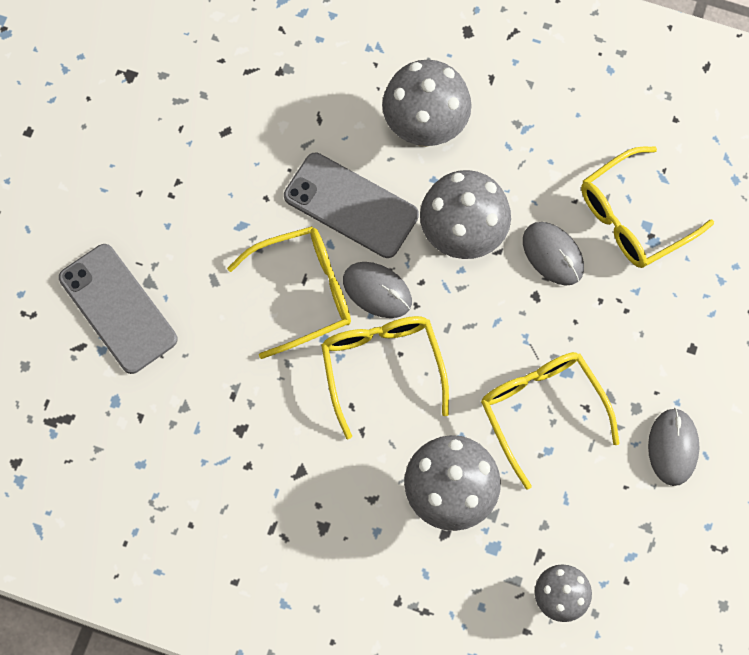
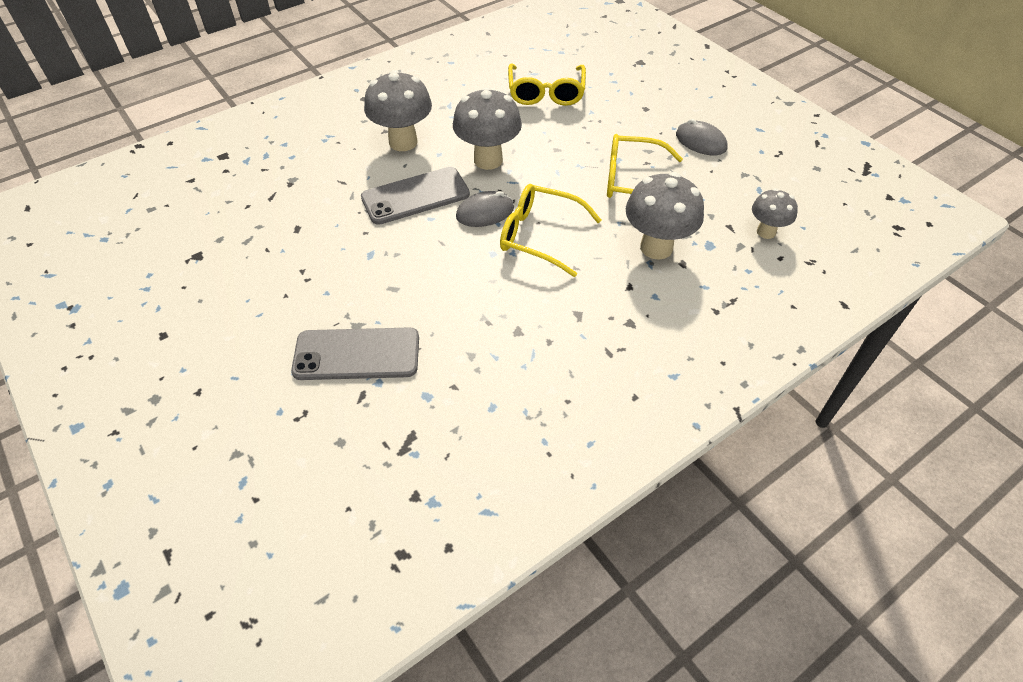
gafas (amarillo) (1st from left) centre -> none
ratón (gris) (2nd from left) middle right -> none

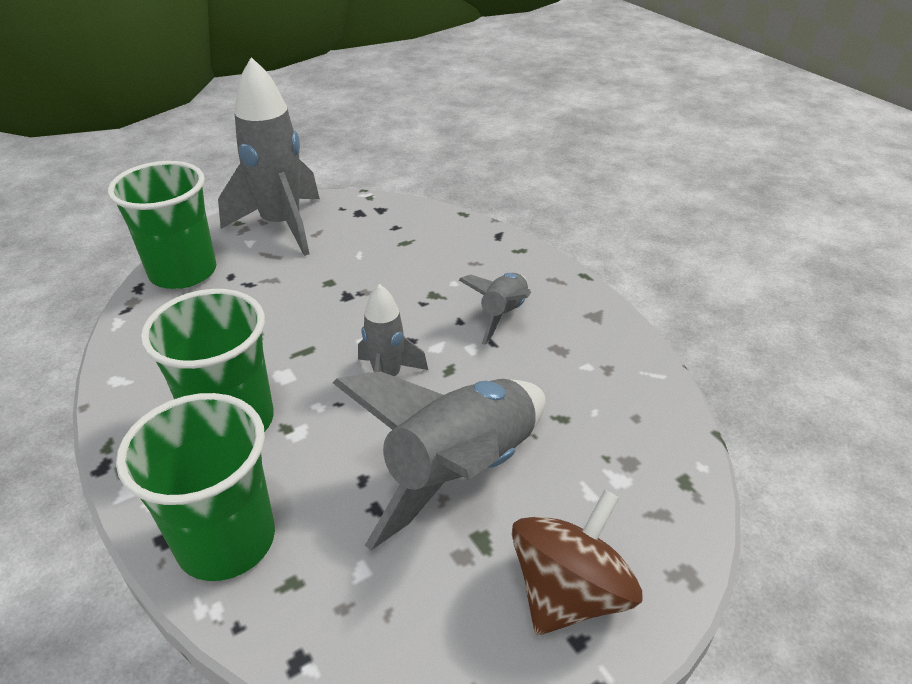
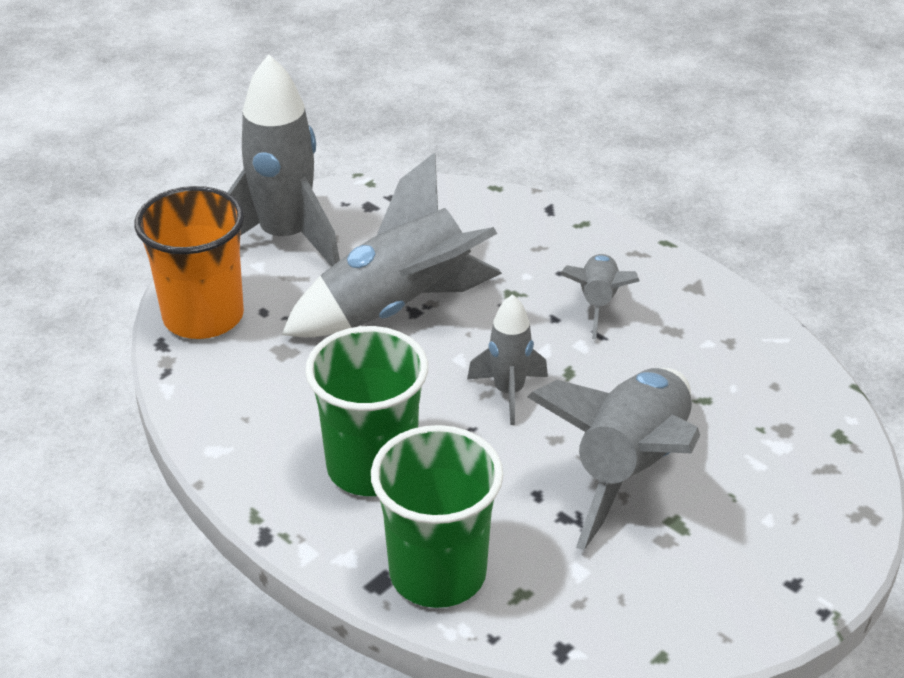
peonza (marrón) bottom centre -> none
none -> cohete (gris) (2nd from left) centre
vaso (verde) (1st from left) top left -> vaso (naranja) middle left

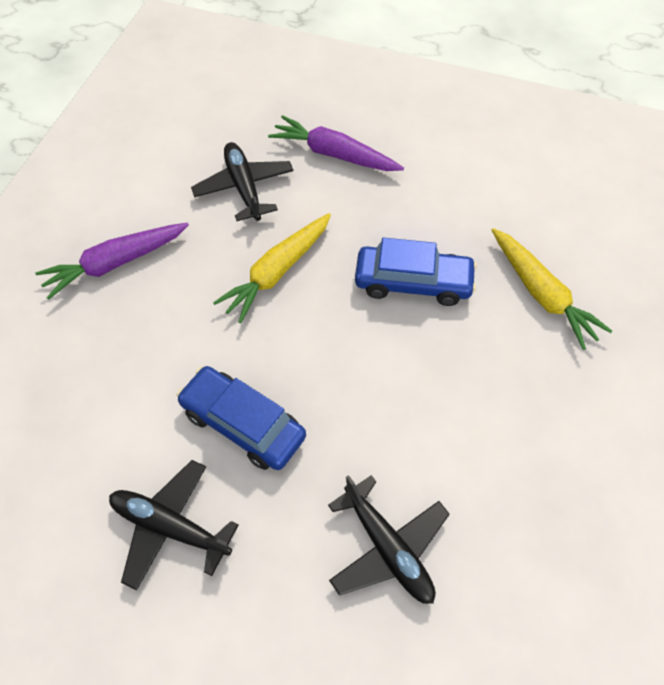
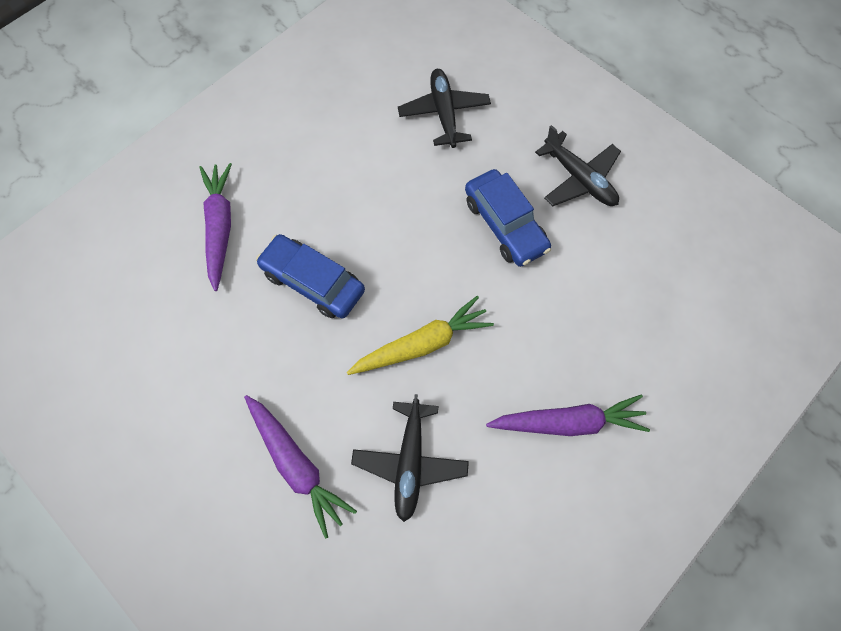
zanahoria (amarillo) (2nd from left) middle right -> zanahoria (morado) (1st from left) middle left

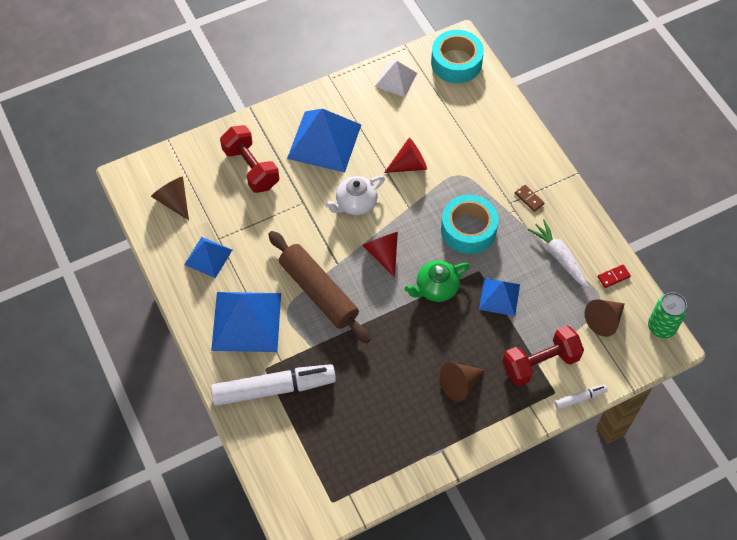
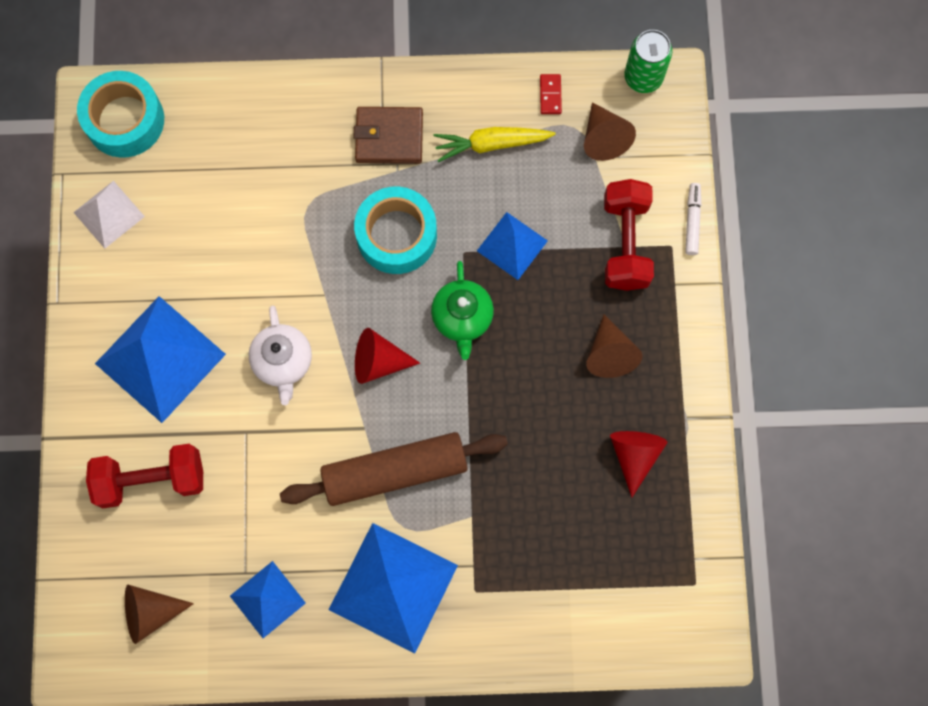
rotulador (blanco) (1st from left) bottom centre -> none
cono (rojo) (2nd from left) top centre -> cono (rojo) (2nd from left) middle right, move
ficha de dominó (marrón) middle right -> cartera (marrón) top centre
zanahoria (blanco) middle right -> zanahoria (amarillo) top centre

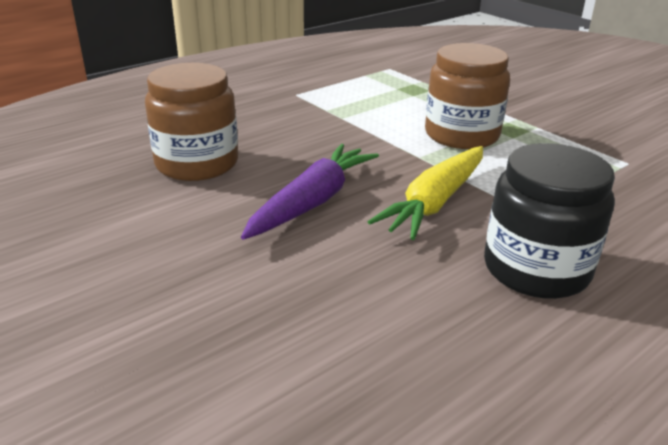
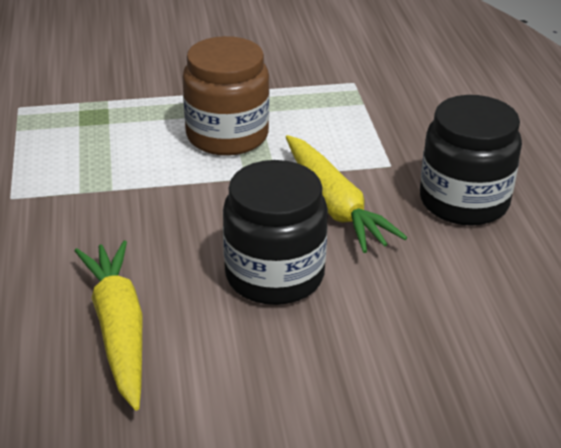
tarro (marrón) (1st from left) top left -> zanahoria (amarillo) (1st from left) bottom left
zanahoria (morado) centre -> tarro (negro) (1st from left) centre

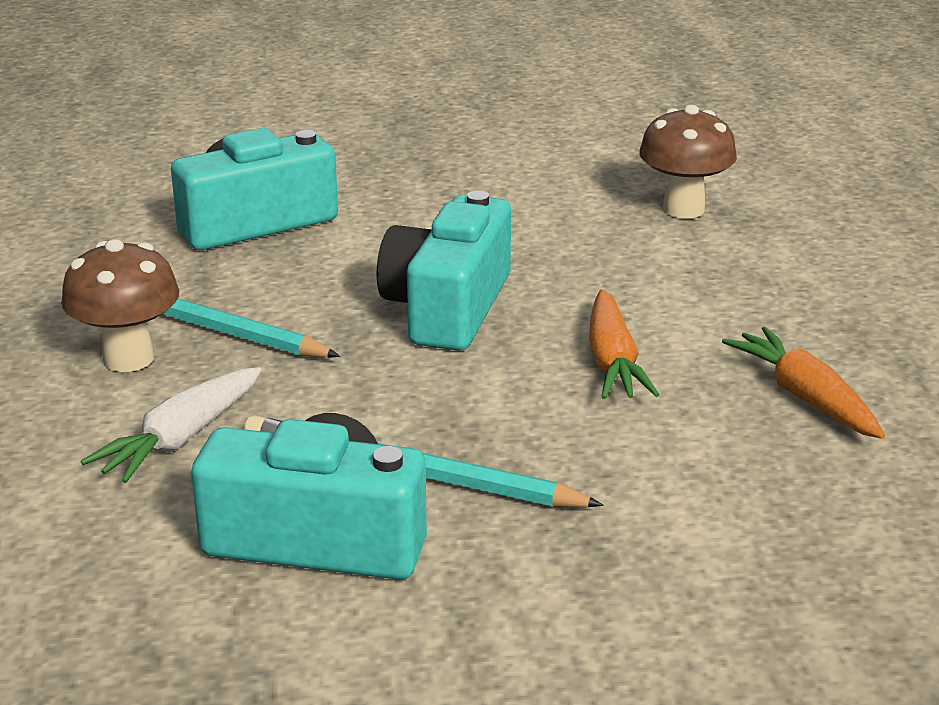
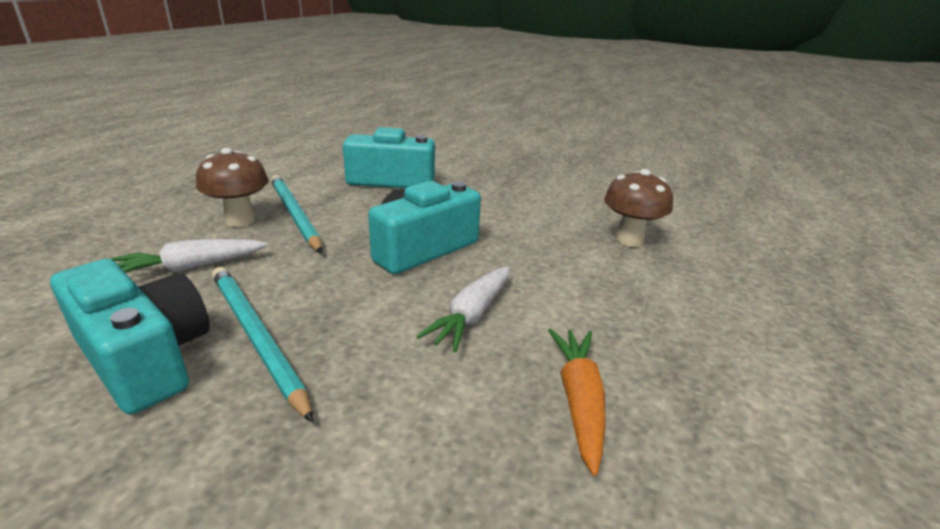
zanahoria (naranja) (1st from left) centre -> zanahoria (blanco) (2nd from left) centre

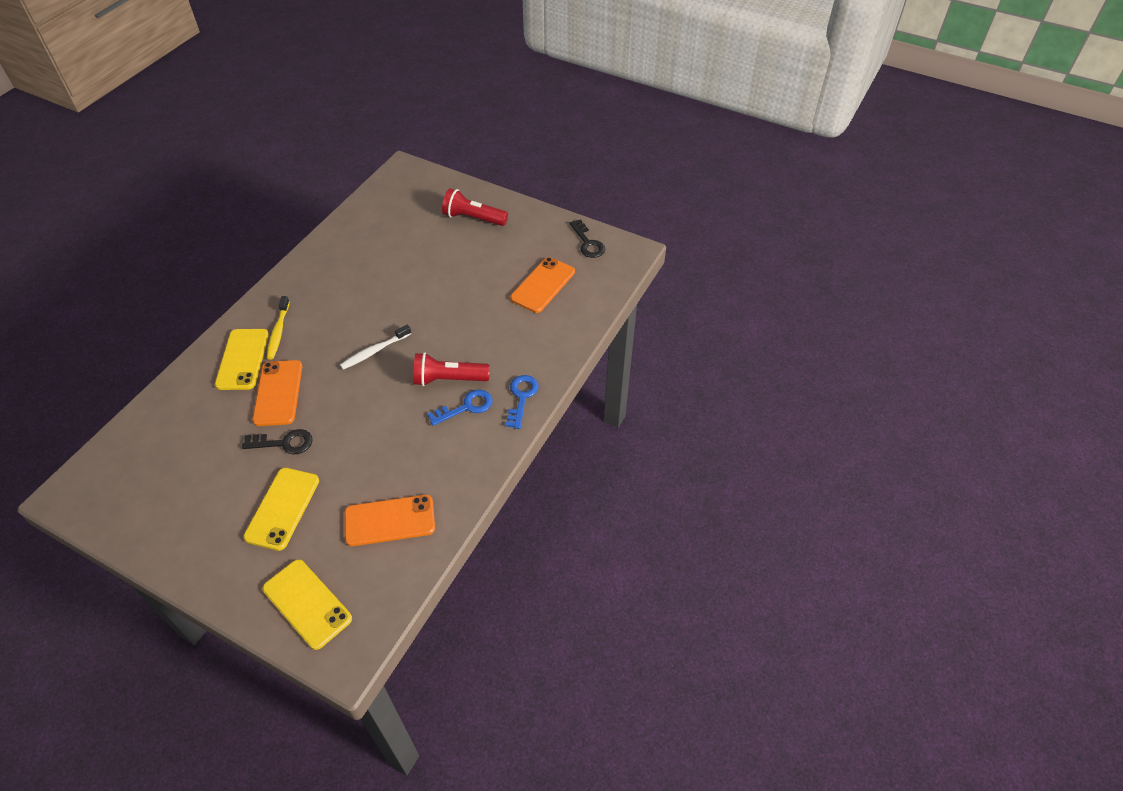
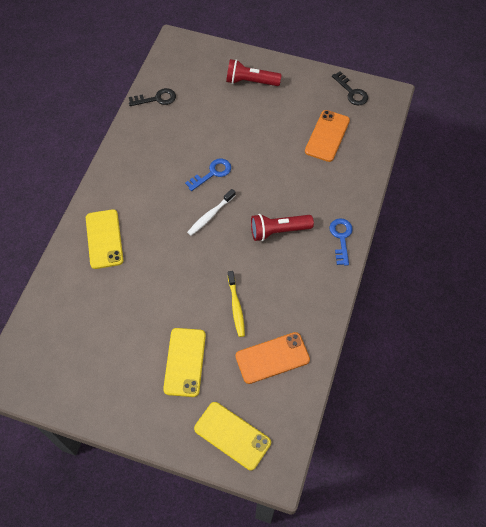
móvil (naranja) (1st from left) middle left -> none
llave (negro) (1st from left) middle left -> llave (negro) (1st from left) top left, move
cepillo de dientes (amarillo) middle left -> cepillo de dientes (amarillo) centre, move
llave (azul) (1st from left) centre -> llave (azul) (1st from left) top centre, move

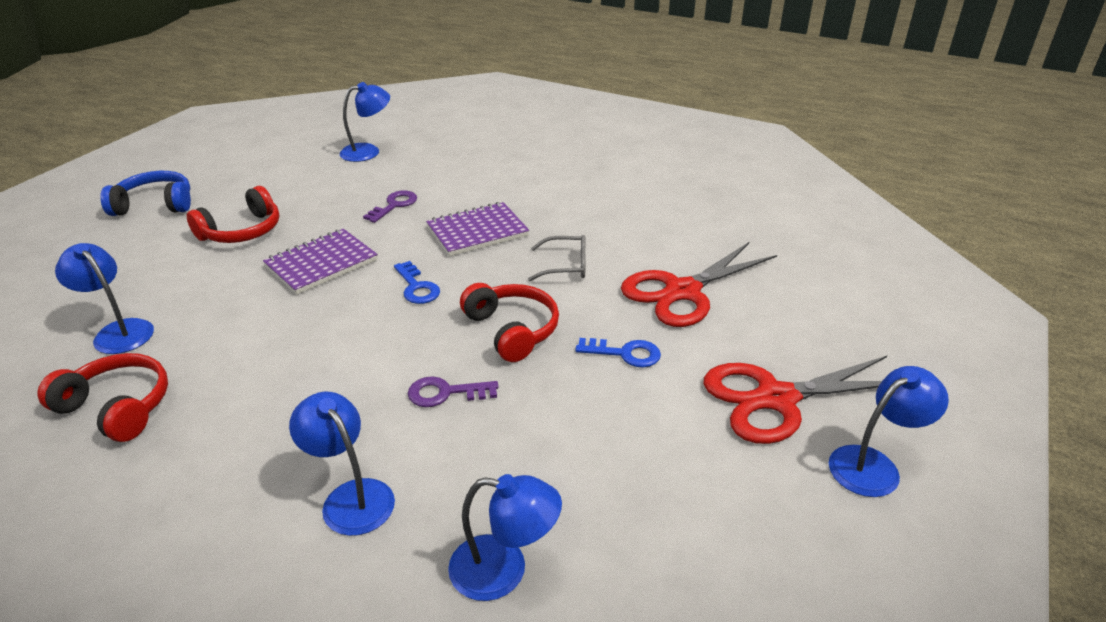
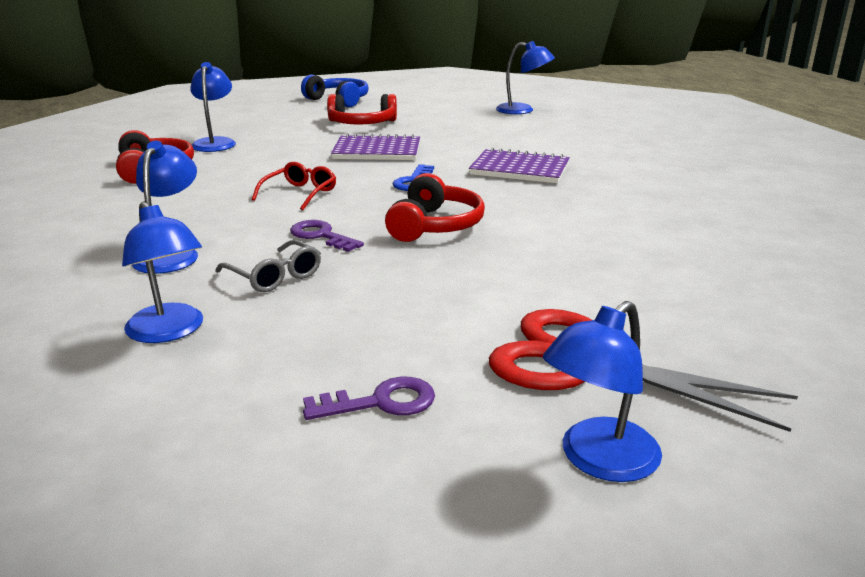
llave (azul) (2nd from left) centre -> none
tijeras (rojo) (1st from left) centre -> none
none -> gafas (rojo) top centre
llave (morado) (1st from left in the first image) top centre -> llave (morado) (2nd from left) bottom centre, move
gafas (gris) centre -> gafas (gris) middle left, move
lámpara (azul) (5th from left) bottom right, 120 degrees clockwise

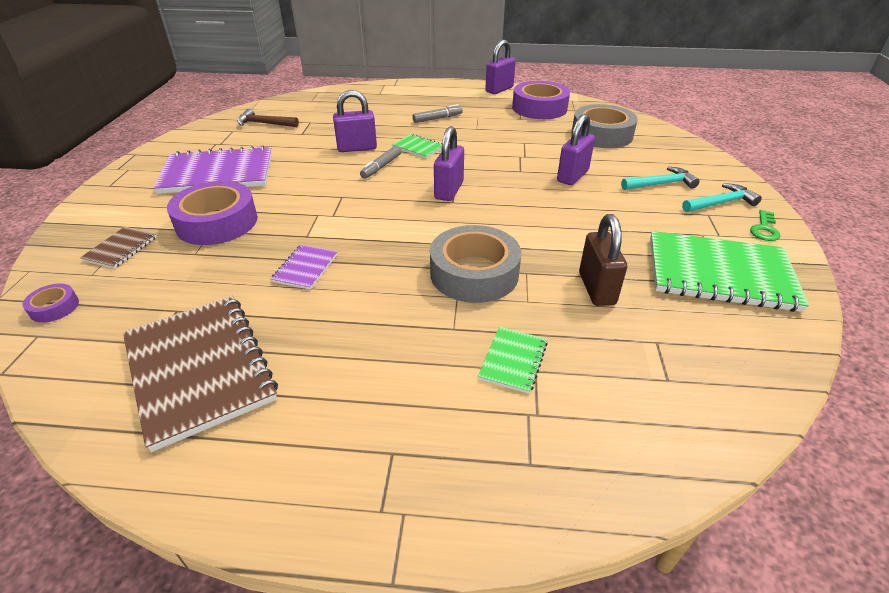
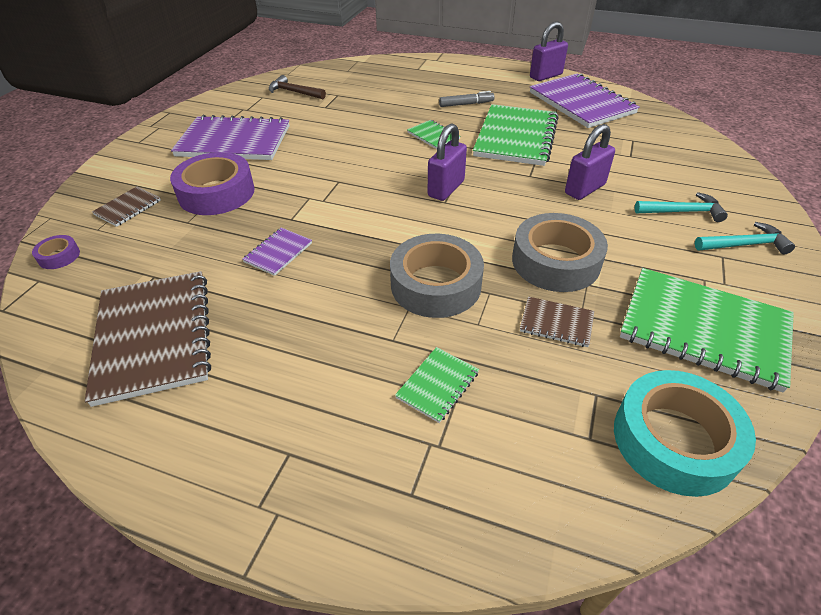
candado (morado) (1st from left) top centre -> none
rotulador (gris) (1st from left) top centre -> none
llave (verde) middle right -> none
none -> cuaderno (verde) (3rd from left) top centre
none -> cinta adhesiva (turquesa) bottom right
cinta adhesiva (gris) (2nd from left) top right -> cinta adhesiva (gris) (2nd from left) middle right, move
cinta adhesiva (morado) (3rd from left) top centre -> cuaderno (morado) (3rd from left) top right
candado (marrón) middle right -> cuaderno (marrón) (3rd from left) middle right

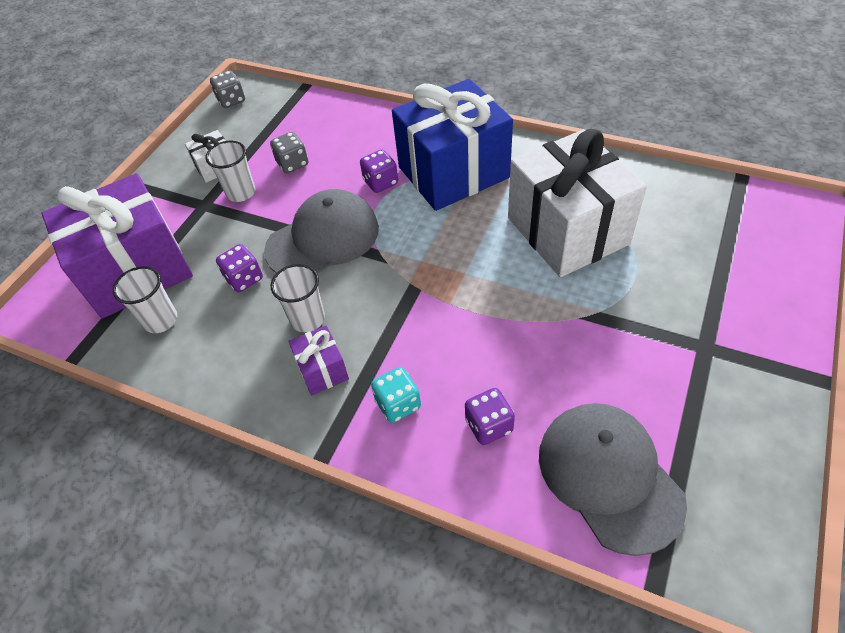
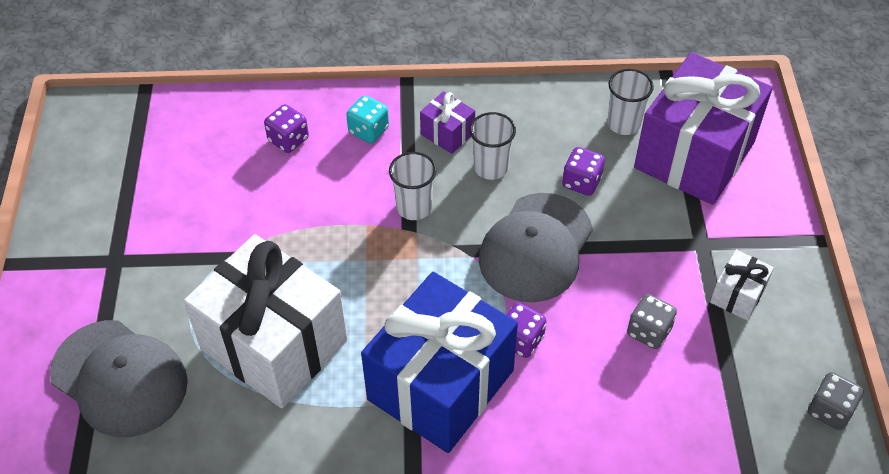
vaso (blanco) (2nd from left in the first image) top left -> vaso (blanco) (1st from left) centre, move
gorra (gris) (2nd from left in the first image) bottom right -> gorra (gris) (1st from left) bottom left, move

